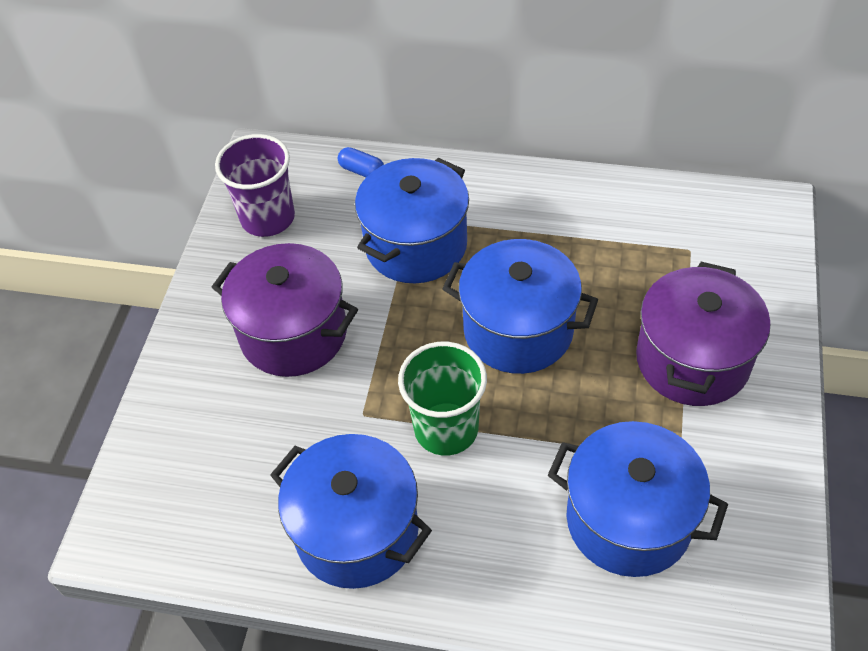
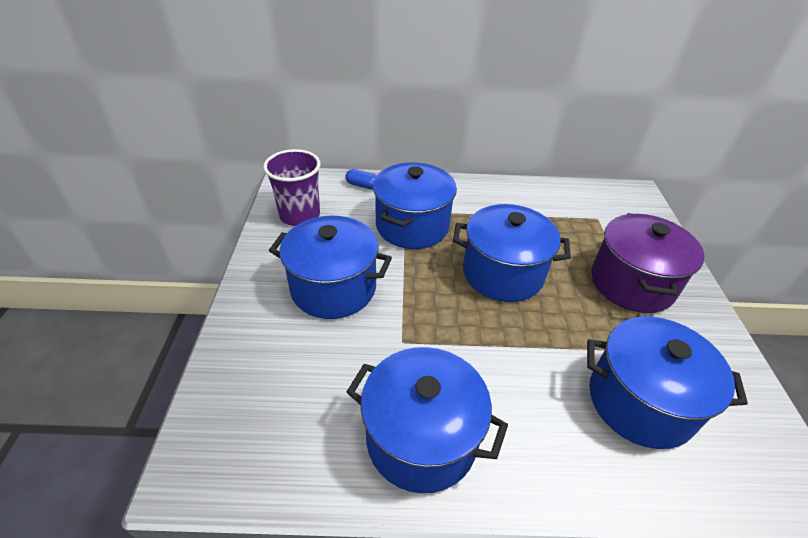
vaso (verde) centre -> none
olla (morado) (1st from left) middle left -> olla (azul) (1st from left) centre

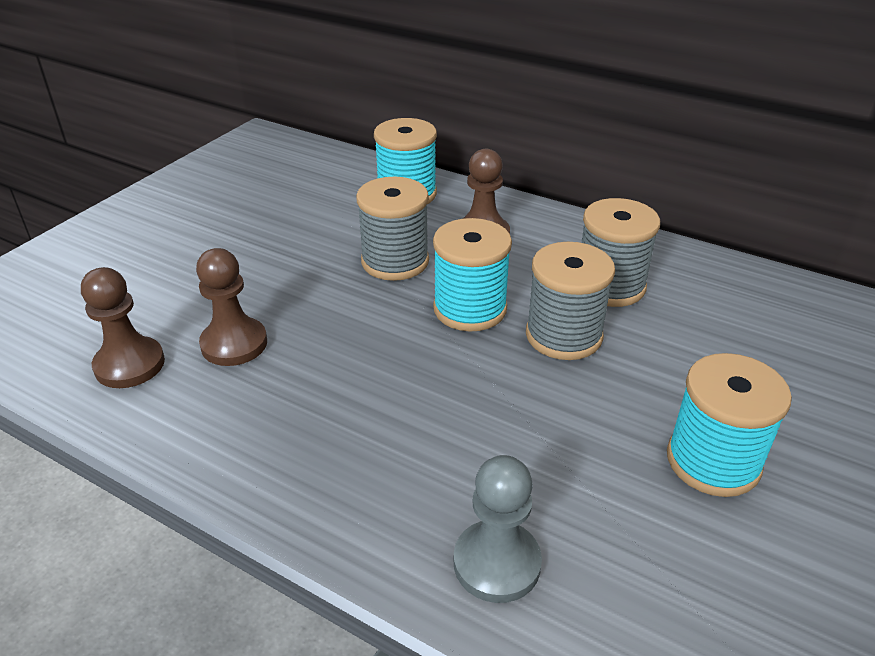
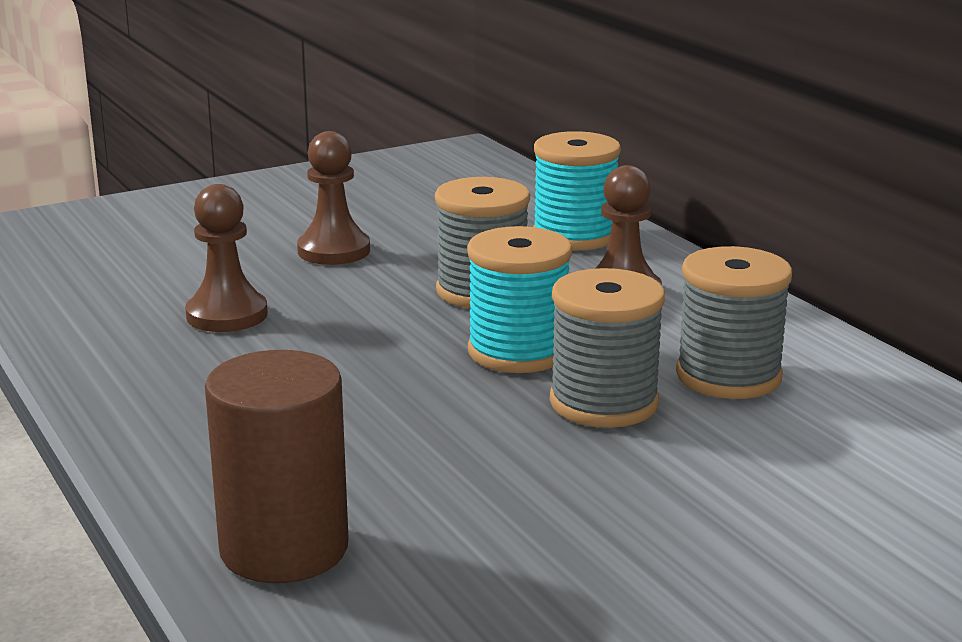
carrete (turquesa) (3rd from left) middle right -> none
peón (marrón) (1st from left in the first image) middle left -> peón (marrón) (2nd from left) top centre, move
peón (gris) bottom centre -> cilindro (marrón) bottom left

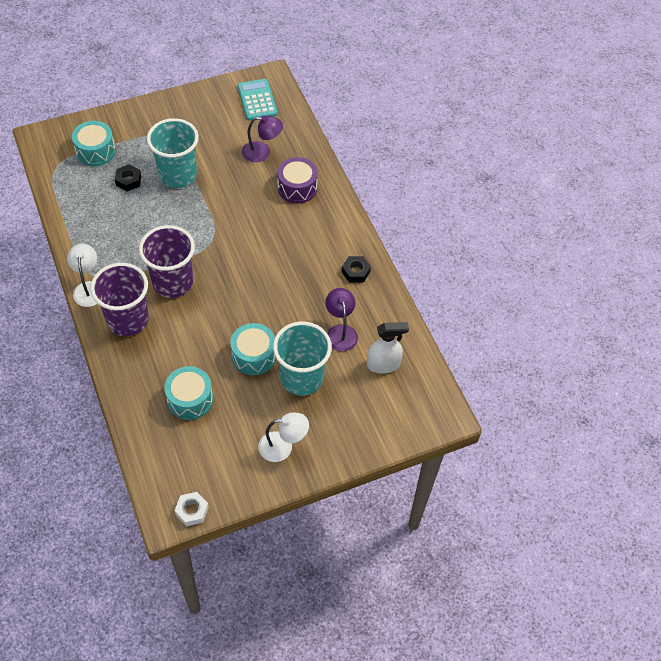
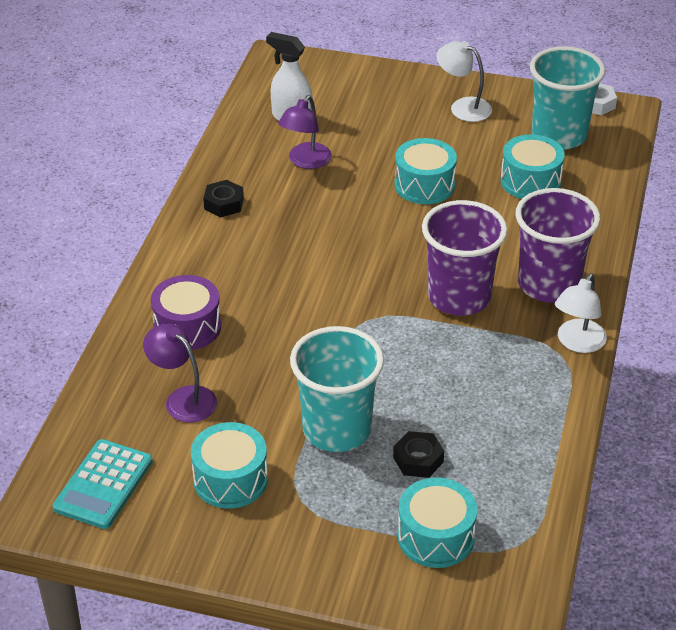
none -> tambor (turquesa) (1st from left) bottom centre
vaso (turquesa) (2nd from left) centre -> vaso (turquesa) (2nd from left) top right, move

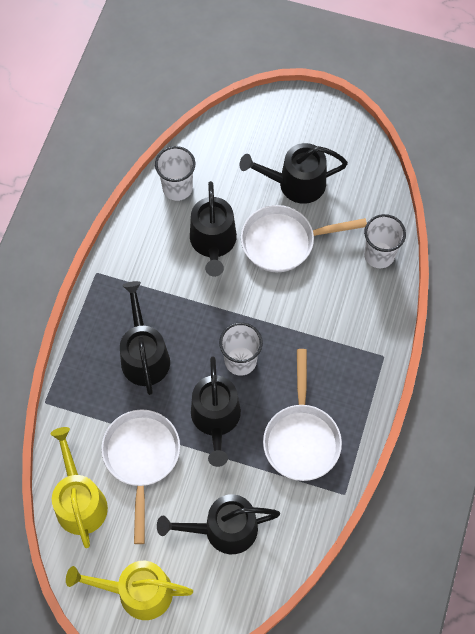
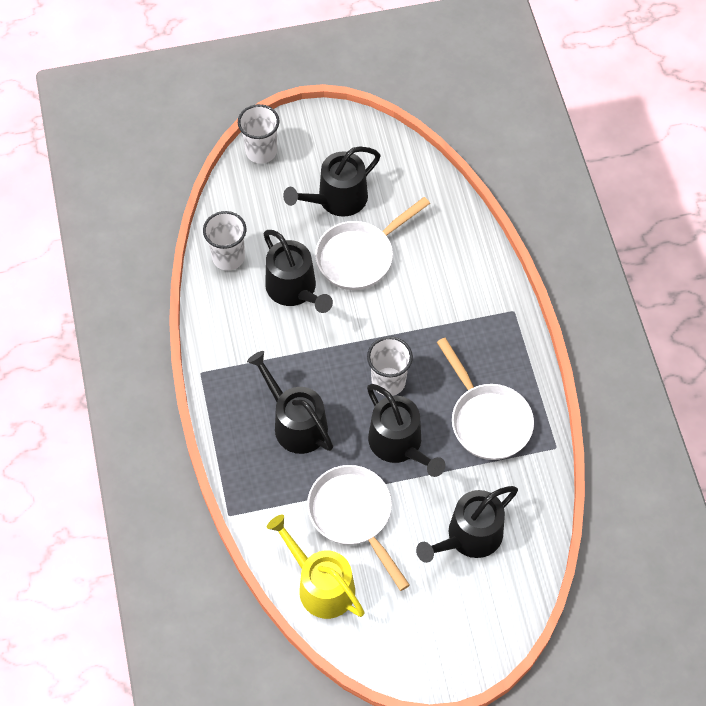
regadera (amarillo) (2nd from left) bottom left -> none
vaso (blanco) (3rd from left in the first image) middle right -> vaso (blanco) (2nd from left) top centre, move

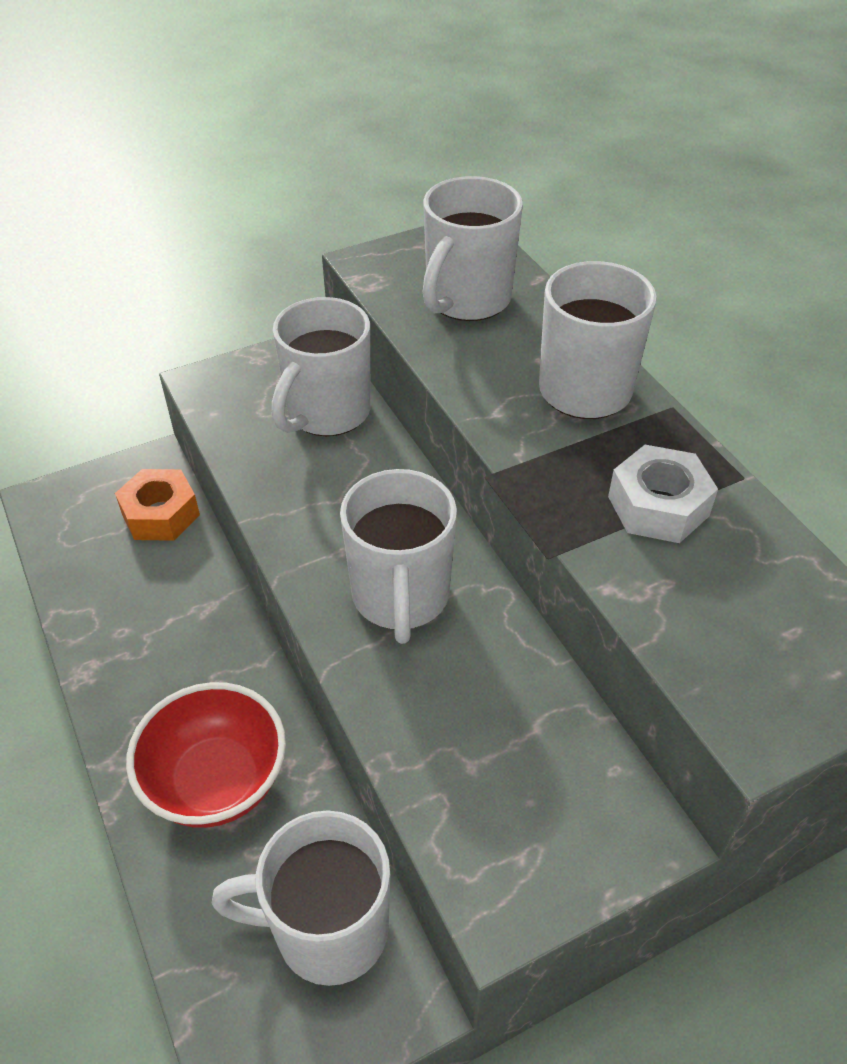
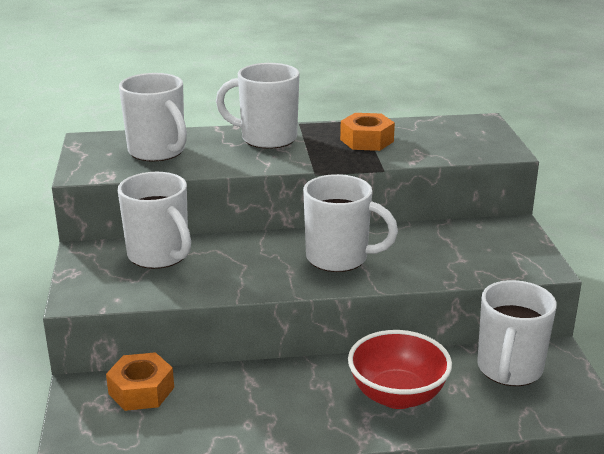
tuerca (blanco) middle right -> tuerca (naranja) (2nd from left) top centre

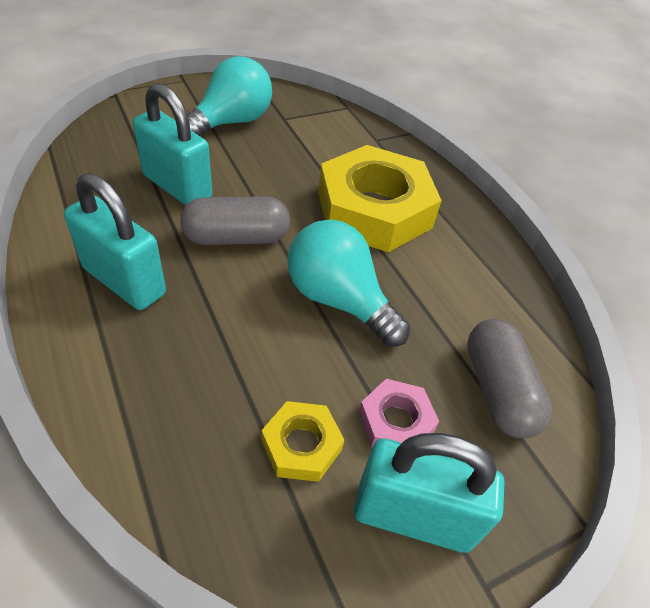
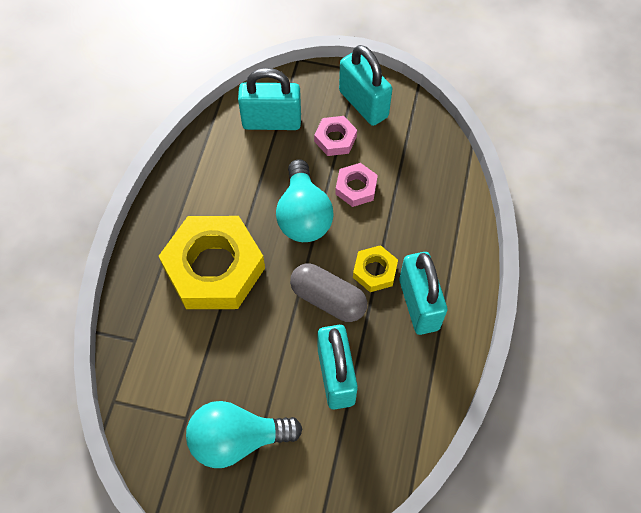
none -> tuerca (rosa) (2nd from left) centre
tuerca (amarillo) (1st from left in the first image) bottom centre -> tuerca (amarillo) (2nd from left) centre, move
cápsula (gris) (2nd from left) middle right -> candado (turquesa) (1st from left) top centre

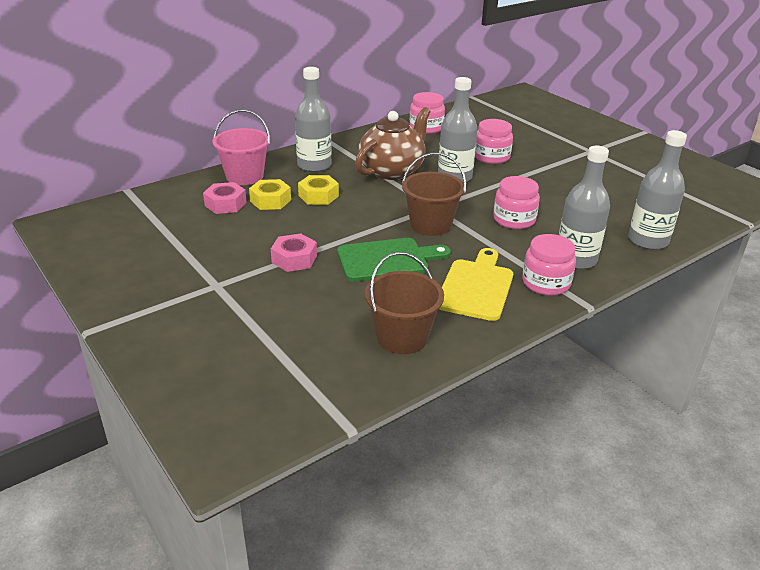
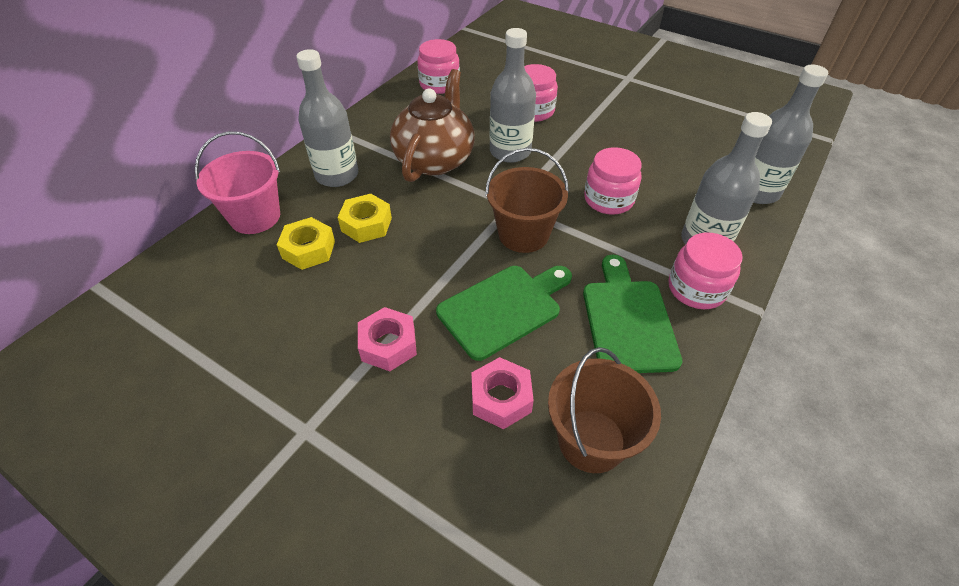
tuerca (rosa) (1st from left in the first image) middle left -> tuerca (rosa) (2nd from left) bottom centre, move
tabla de cortar (amarillo) centre -> tabla de cortar (verde) (2nd from left) centre

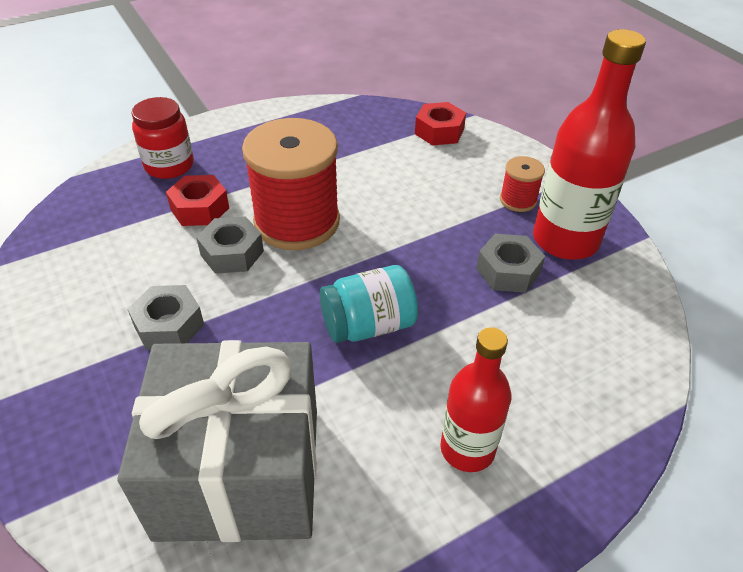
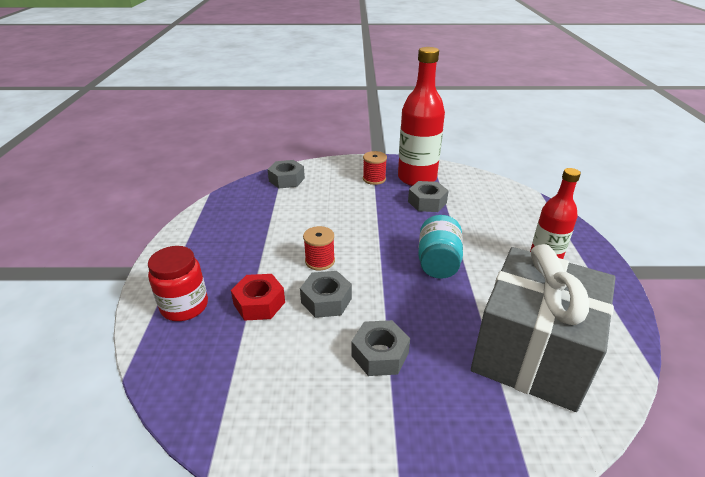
tuerca (rojo) (2nd from left) top centre -> tuerca (gris) (1st from left) centre
carrete (rojo) (1st from left) top centre -> carrete (rojo) (1st from left) centre, x0.45

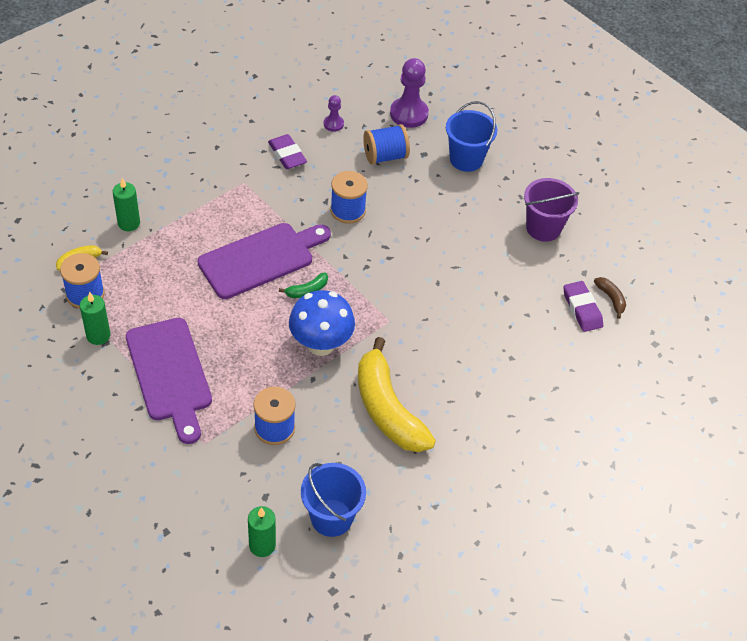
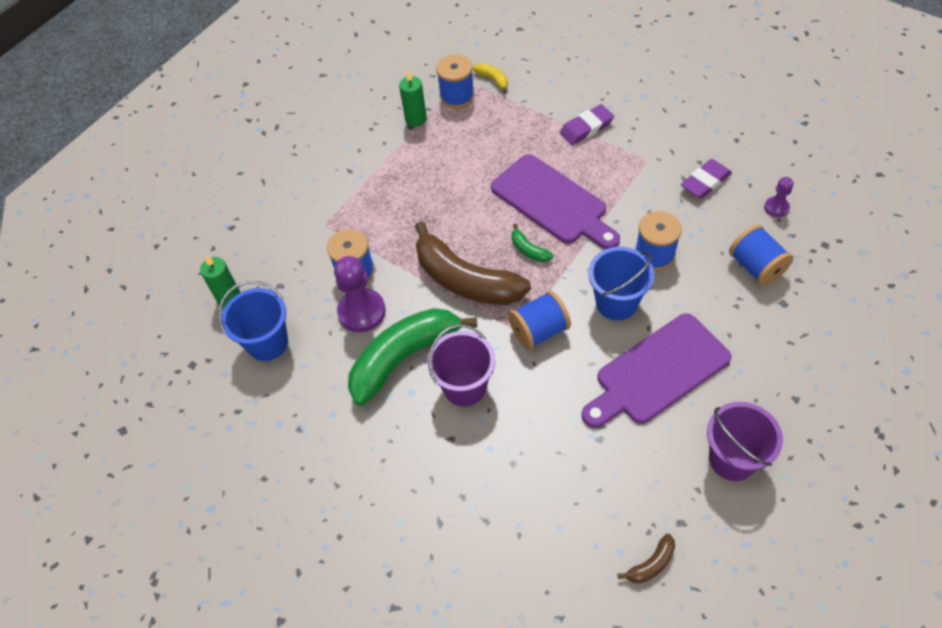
vela (verde) (2nd from left) top left -> none
none -> balde (morado) (1st from left) centre
none -> carrete (azul) (3rd from left) centre
tabla de cortar (morado) (1st from left in the first image) middle left -> tabla de cortar (morado) (2nd from left) middle right, move
peón (morado) (2nd from left in the first image) top centre -> peón (morado) (1st from left) centre, move
balde (azul) (2nd from left) top centre -> balde (azul) (2nd from left) centre, move
goma de borrar (morado) (2nd from left in the first image) middle right -> goma de borrar (morado) (1st from left) top centre, move
seta (azul) centre -> plátano (marrón) (1st from left) centre
plátano (amarillo) (2nd from left) centre -> plátano (verde) (1st from left) centre

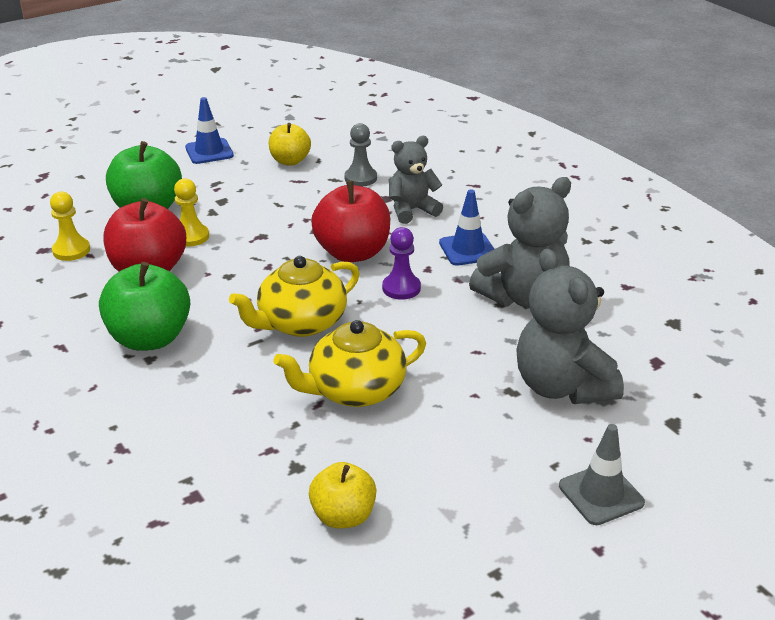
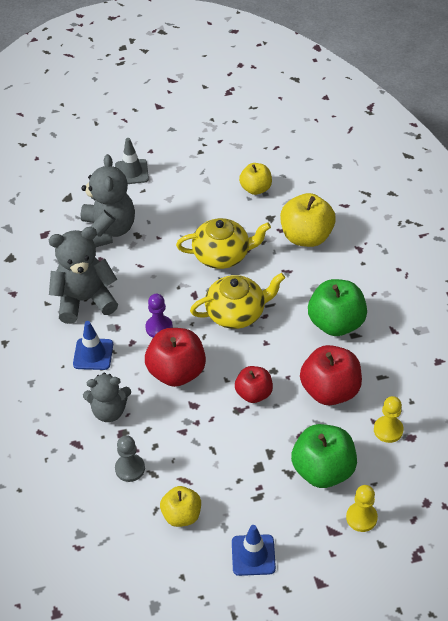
none -> manzana (rojo) (2nd from left) centre
none -> manzana (amarillo) (3rd from left) middle right
peón (amarillo) (2nd from left in the first image) middle left -> peón (amarillo) (1st from left) bottom right, move

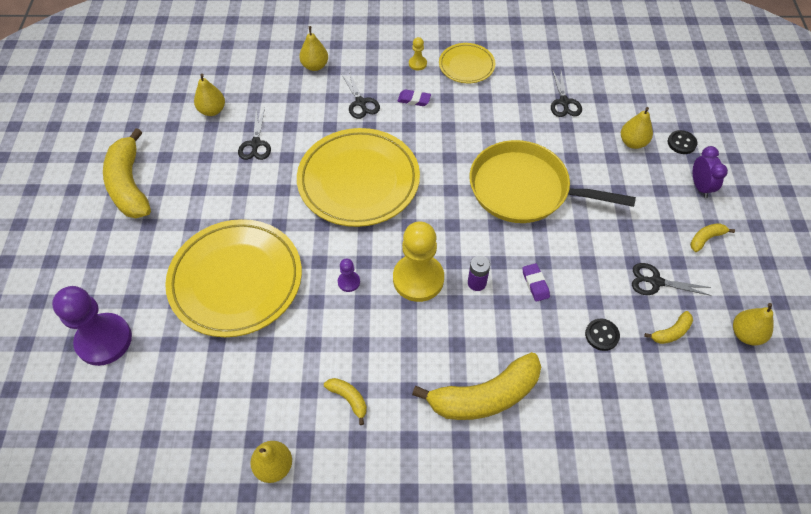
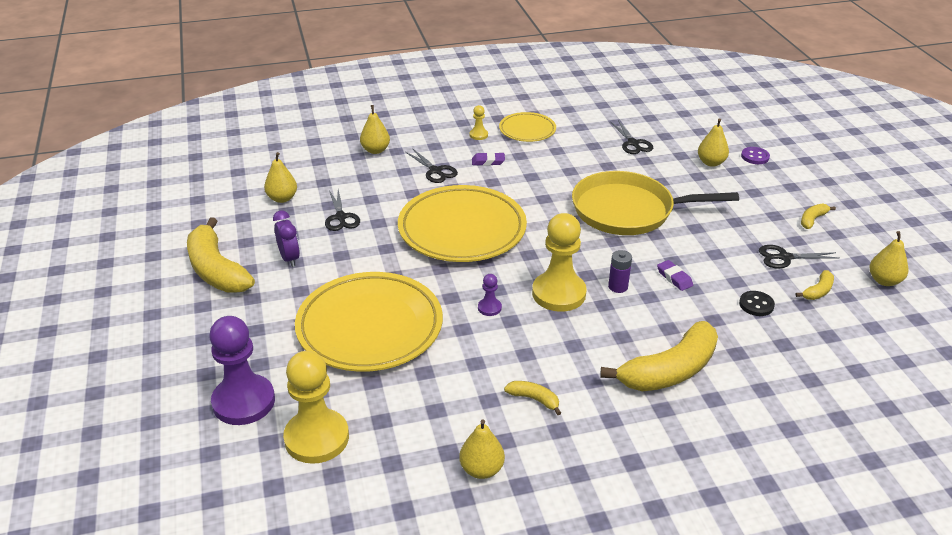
none -> peón (amarillo) (1st from left) bottom left
despertador (morado) middle right -> despertador (morado) middle left, move
botón (negro) (2nd from left) top right -> botón (morado) top right

